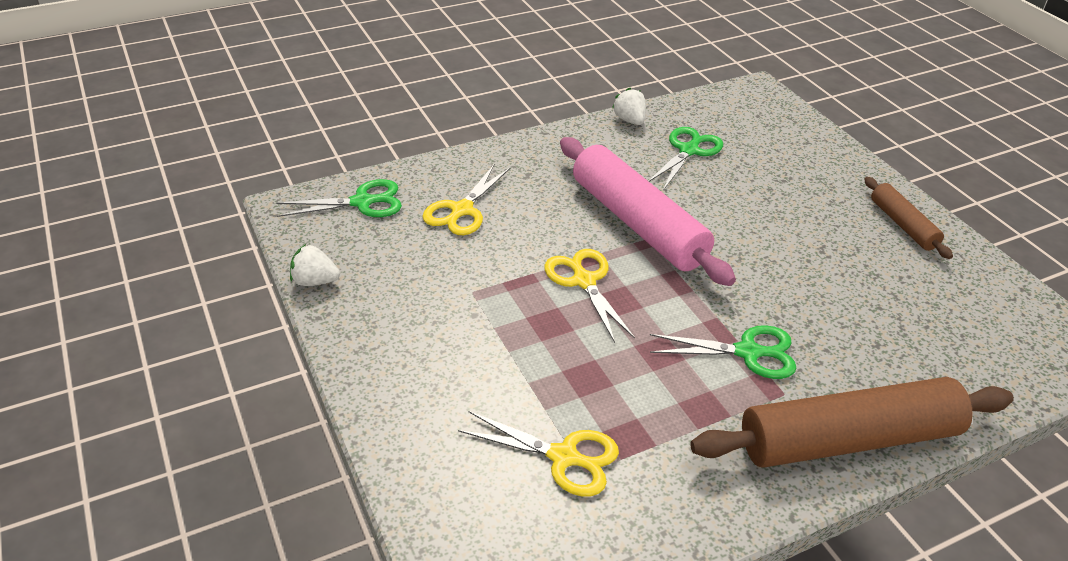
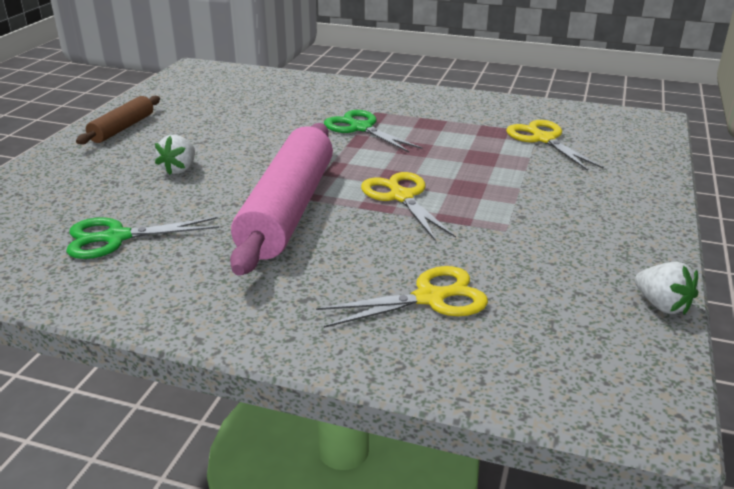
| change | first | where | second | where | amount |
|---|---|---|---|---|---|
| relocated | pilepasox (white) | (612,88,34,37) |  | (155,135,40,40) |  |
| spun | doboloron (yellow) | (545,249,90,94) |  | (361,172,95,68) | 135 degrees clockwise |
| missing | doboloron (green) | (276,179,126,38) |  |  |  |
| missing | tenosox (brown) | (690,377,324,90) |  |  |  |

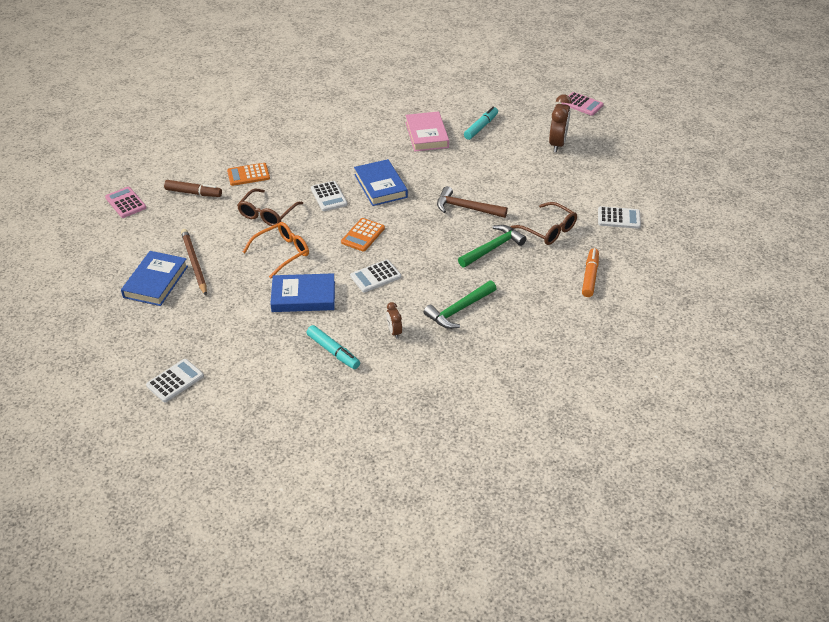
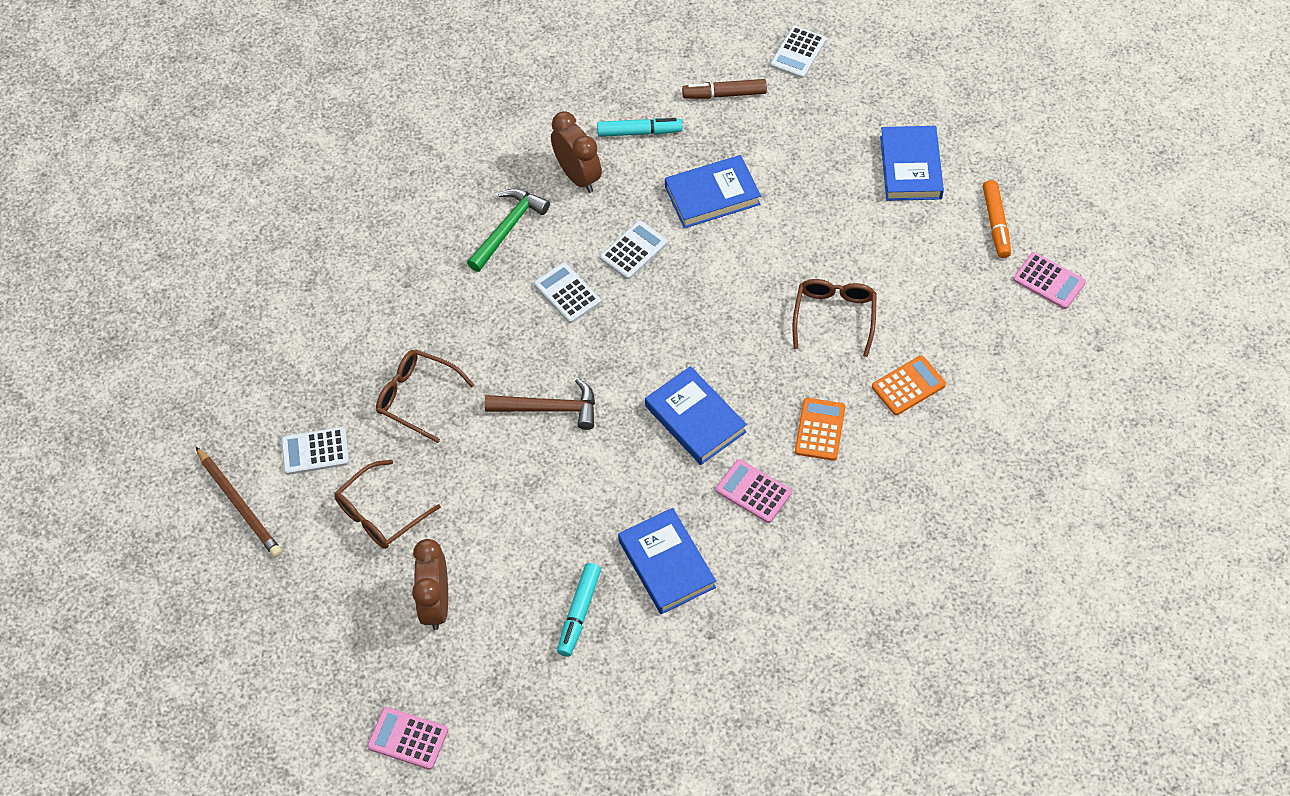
| change | first | where | second | where | amount |
|---|---|---|---|---|---|
| relocated | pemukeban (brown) | (181,229,26,66) |  | (196,447,86,110) |  |
| appeared |  |  | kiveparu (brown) | (334,460,107,89) |  |
| relocated | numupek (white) | (311,181,37,30) |  | (534,262,67,61) |  |
| size | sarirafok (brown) | (387,302,15,37) |  | (551,111,51,82) | x1.87 |
| spun | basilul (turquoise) | (306,325,54,44) |  | (597,118,85,19) | 150 degrees clockwise |
| colour | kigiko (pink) | (405,111,44,41) | kigiko (blue) | (618,508,98,106) |  |
| relocated | basilul (brown) | (164,180,58,17) |  | (682,79,85,20) |  |
| appeared |  |  | numupek (pink) | (716,459,76,64) |  |
| relocated | numupek (orange) | (341,218,44,34) |  | (795,398,50,63) |  |
| relocated | basilul (orange) | (582,248,17,49) |  | (983,180,28,78) |  |
| missing | kiveparu (orange) | (243,222,66,56) |  |  |  |
| missing | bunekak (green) | (458,225,69,43) |  |  |  |

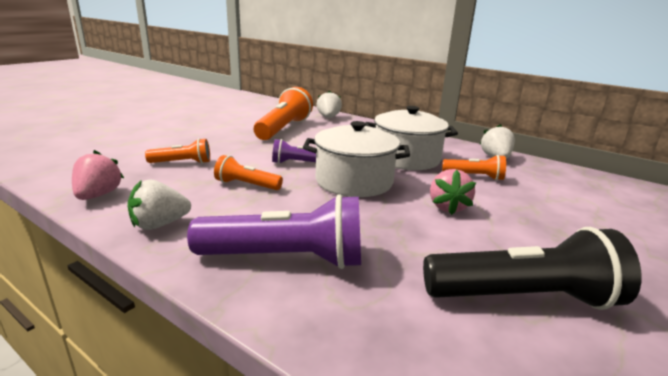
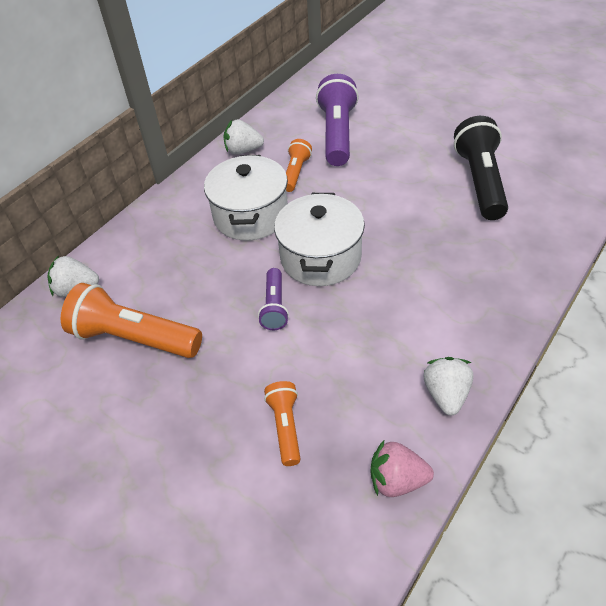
| change | first | where | second | where | amount |
|---|---|---|---|---|---|
| relocated | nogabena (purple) | (187,194,174,75) |  | (316,74,43,92) |  |
| spun | pilepasox (white) | (128,179,63,51) |  | (423,357,50,58) | 150 degrees counterclockwise |
| missing | nogabena (orange) | (214,155,69,35) |  |  |  |
| missing | pilepasox (pink) | (430,169,46,46) |  |  |  |

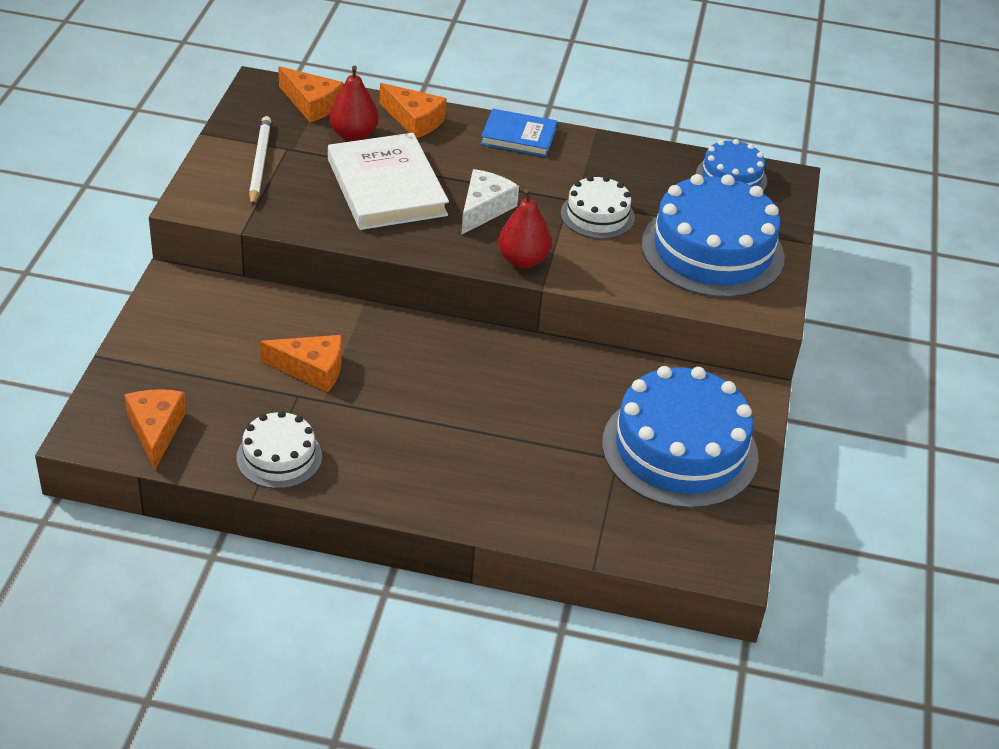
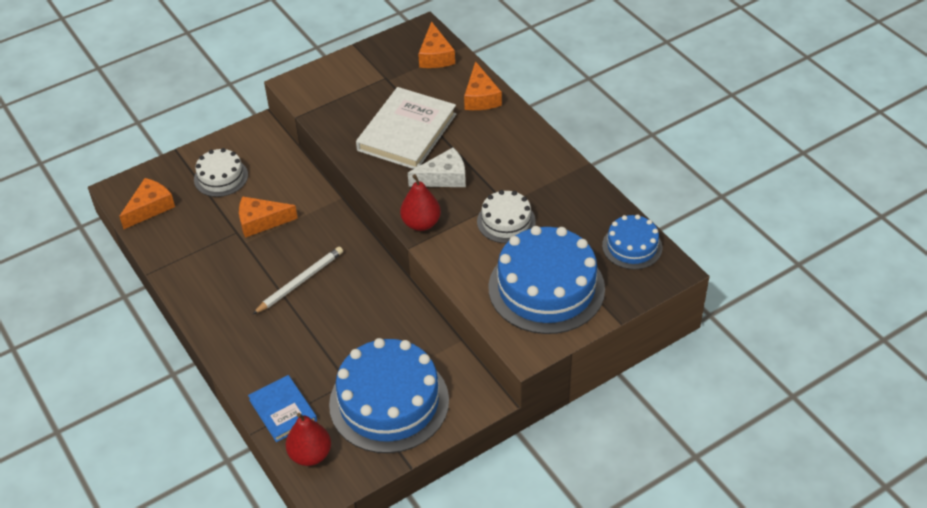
| change | first | where | second | where | amount |
|---|---|---|---|---|---|
| relocated | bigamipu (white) | (236,411,86,78) |  | (194,148,54,49) |  |
| spun | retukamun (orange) | (260,335,82,57) |  | (239,196,59,42) | 120 degrees clockwise |
| relocated | kigiko (blue) | (481,109,76,48) |  | (248,375,69,67) |  |
| relocated | pemukeban (white) | (249,116,22,90) |  | (253,246,90,68) |  |
| relocated | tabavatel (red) | (329,65,50,76) |  | (286,413,45,53) |  |

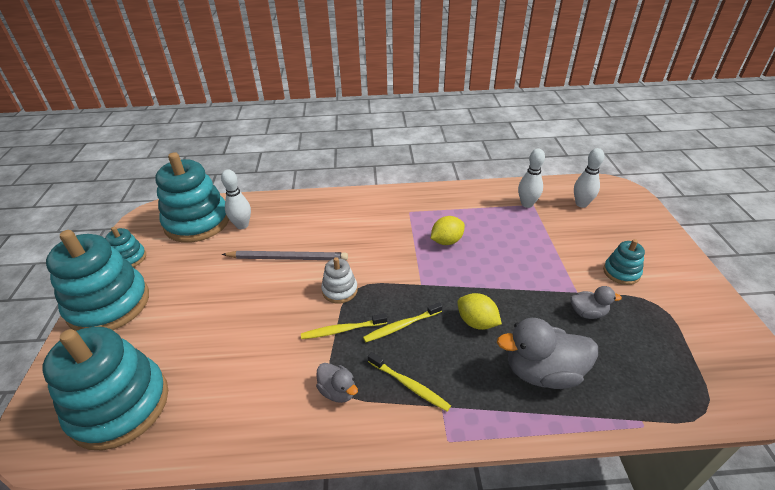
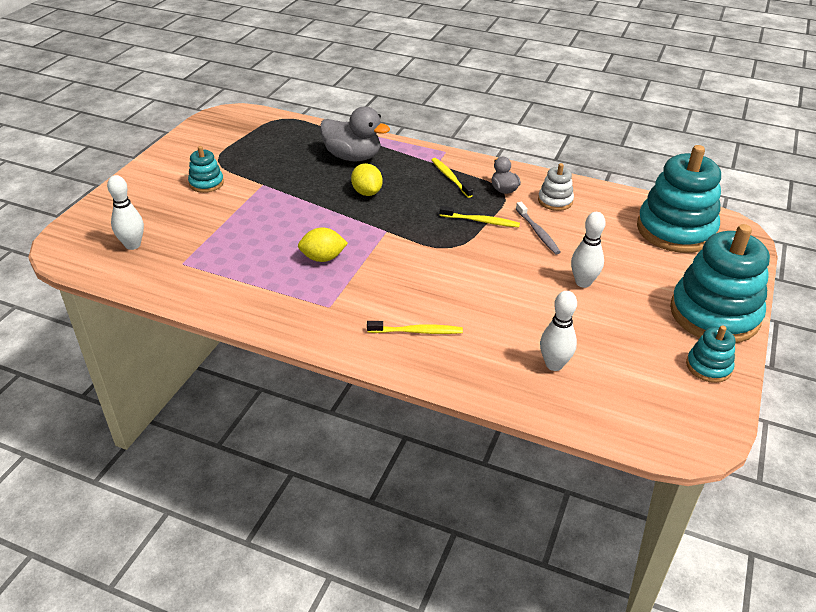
| change | first | where | second | where | amount |
|---|---|---|---|---|---|
| relocated | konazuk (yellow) | (363,302,80,40) |  | (367,321,96,13) |  |
| appeared |  |  | konazuk (grey) | (516,202,45,53) |  |
| relocated | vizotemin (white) | (321,257,37,47) |  | (538,163,36,48) |  |
| relocated | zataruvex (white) | (518,149,27,59) |  | (571,212,35,76) |  |
| missing | vizotemin (turquoise) | (155,152,74,91) |  |  |  |
| missing | pemukeban (grey) | (222,251,126,9) |  |  |  |
| missing | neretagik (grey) | (571,286,51,33) |  |  |  |

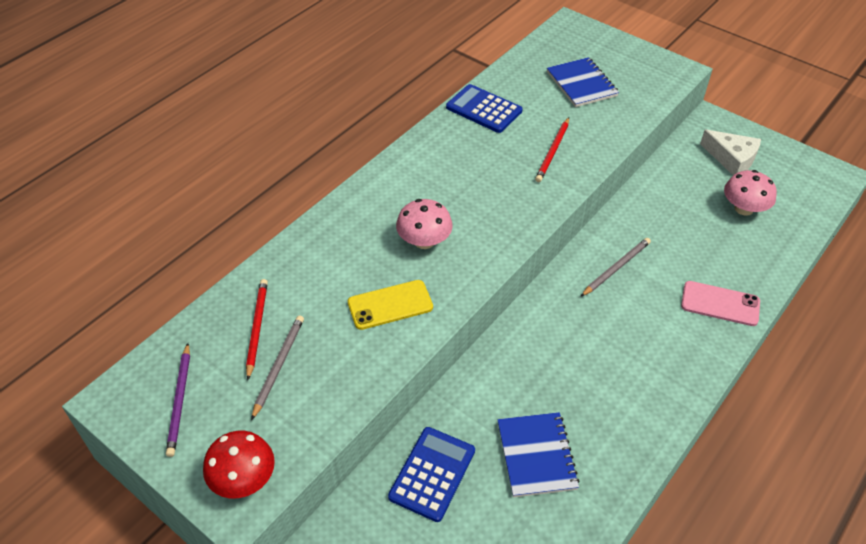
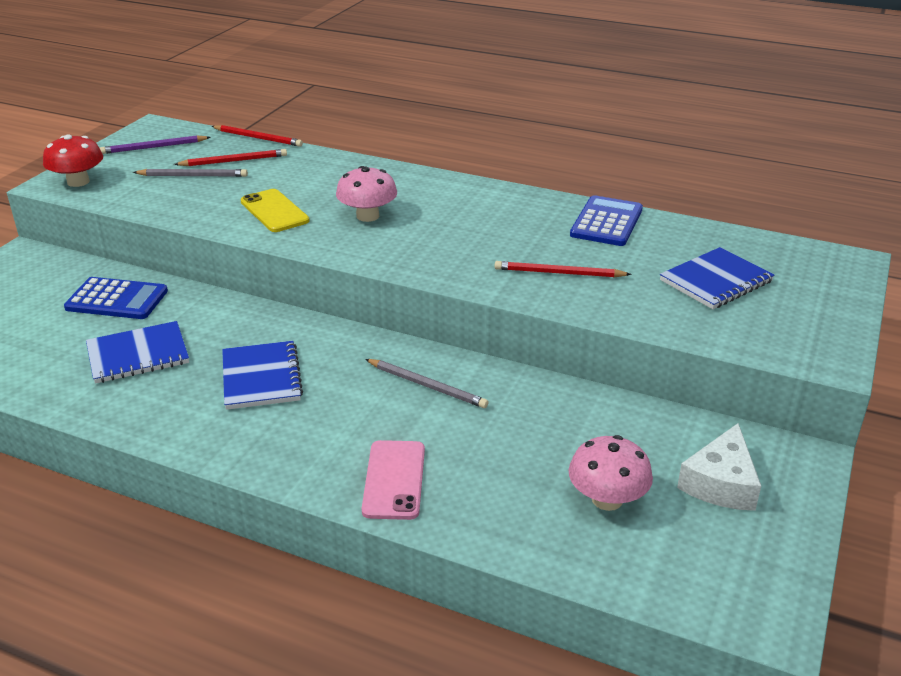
| change | first | where | second | where | amount |
|---|---|---|---|---|---|
| appeared |  |  | pemukeban (red) | (212,125,91,22) |  |
| appeared |  |  | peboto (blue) | (222,341,81,69) |  |

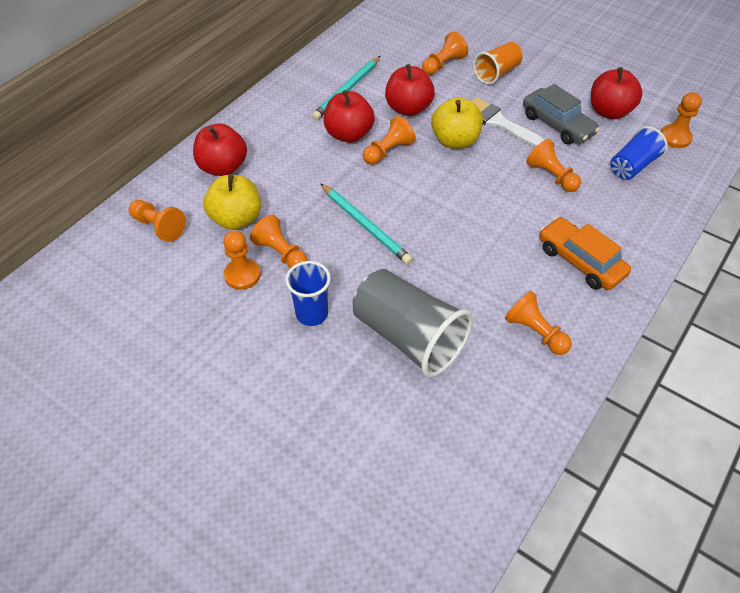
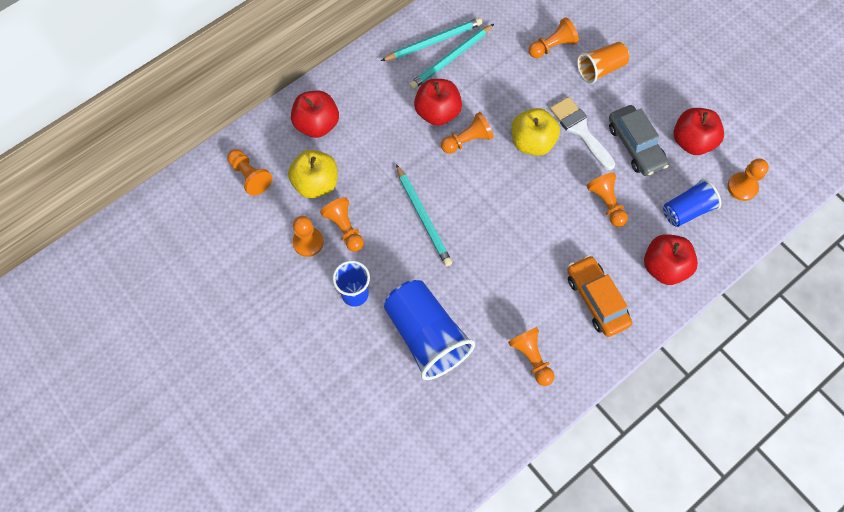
| change | first | where | second | where | amount |
|---|---|---|---|---|---|
| appeared |  |  | pemukeban (turquoise) | (381,18,102,43) |  |
| colour | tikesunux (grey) | (353,269,120,108) | tikesunux (blue) | (384,280,91,100) |  |
| relocated | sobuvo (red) | (385,64,50,52) |  | (644,234,54,51) |  |

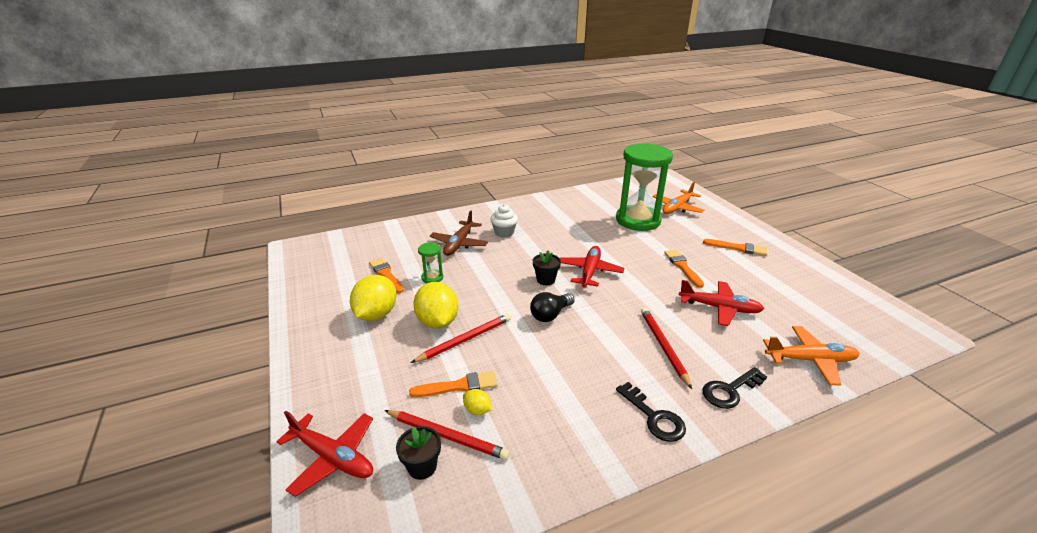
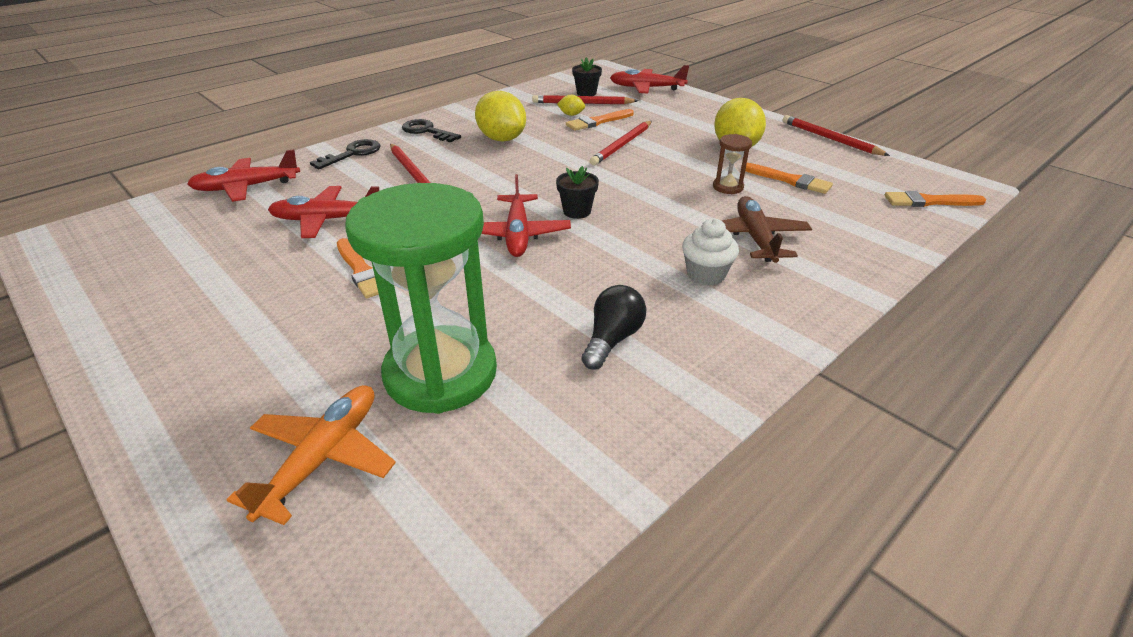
| change | first | where | second | where | amount |
|---|---|---|---|---|---|
| colour | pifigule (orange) | (763,326,97,59) | pifigule (red) | (187,149,113,53) |  |
| relocated | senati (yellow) | (413,282,45,47) |  | (475,91,51,51) |  |
| relocated | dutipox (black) | (530,292,45,30) |  | (581,285,65,84) |  |
| colour | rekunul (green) | (418,243,25,40) | rekunul (brown) | (713,134,39,60) |  |
| appeared |  |  | pemukeban (red) | (783,115,107,41) |  |
| relocated | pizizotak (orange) | (703,239,64,17) |  | (885,191,101,16) |  |

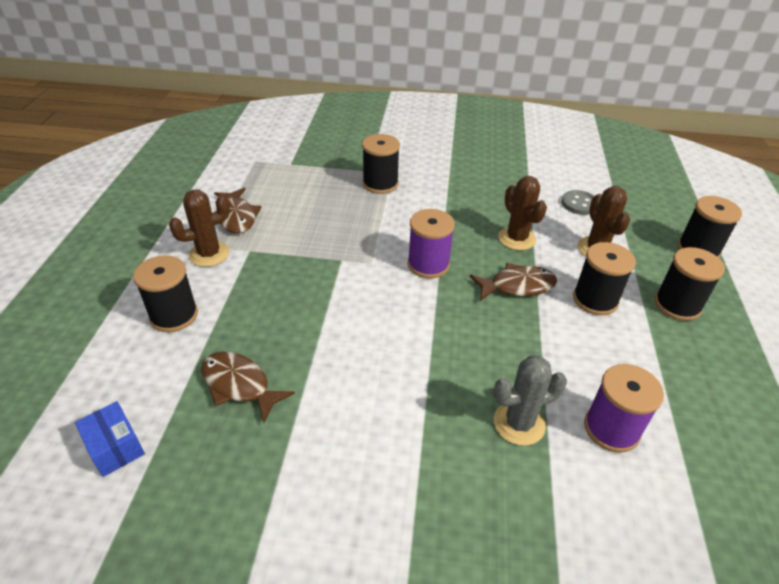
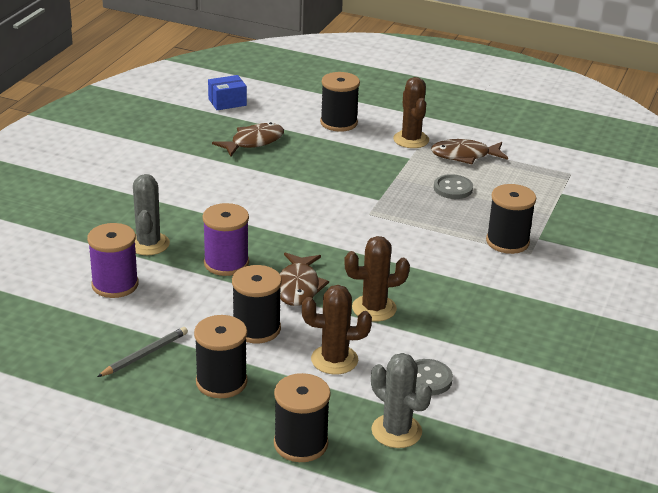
| change | first | where | second | where | amount |
|---|---|---|---|---|---|
| appeared |  |  | pemukeban (grey) | (97,327,91,50) |  |
| relocated | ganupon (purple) | (408,209,47,70) |  | (203,203,46,73) |  |
| appeared |  |  | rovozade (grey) | (371,353,61,95) |  |
| appeared |  |  | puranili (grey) | (434,174,39,25) |  |

